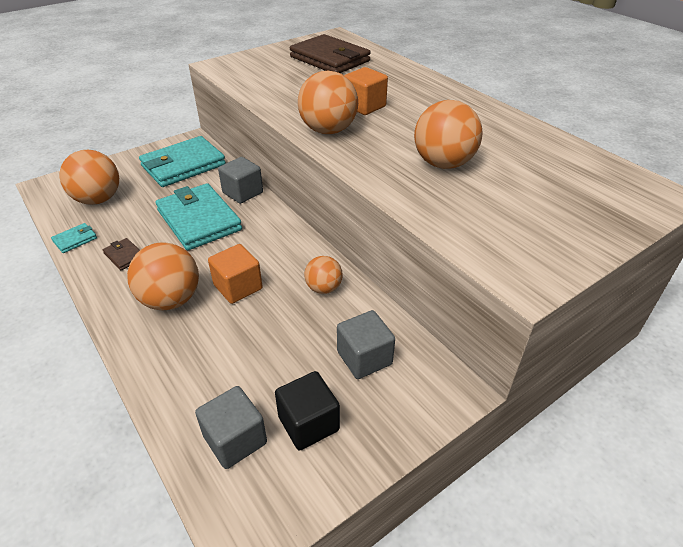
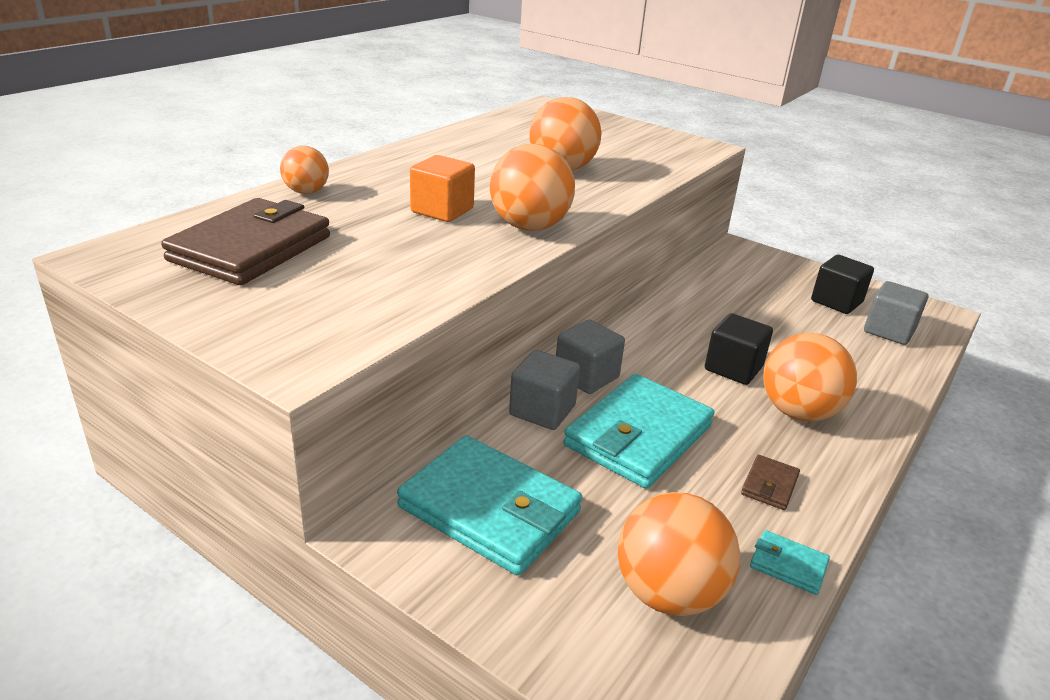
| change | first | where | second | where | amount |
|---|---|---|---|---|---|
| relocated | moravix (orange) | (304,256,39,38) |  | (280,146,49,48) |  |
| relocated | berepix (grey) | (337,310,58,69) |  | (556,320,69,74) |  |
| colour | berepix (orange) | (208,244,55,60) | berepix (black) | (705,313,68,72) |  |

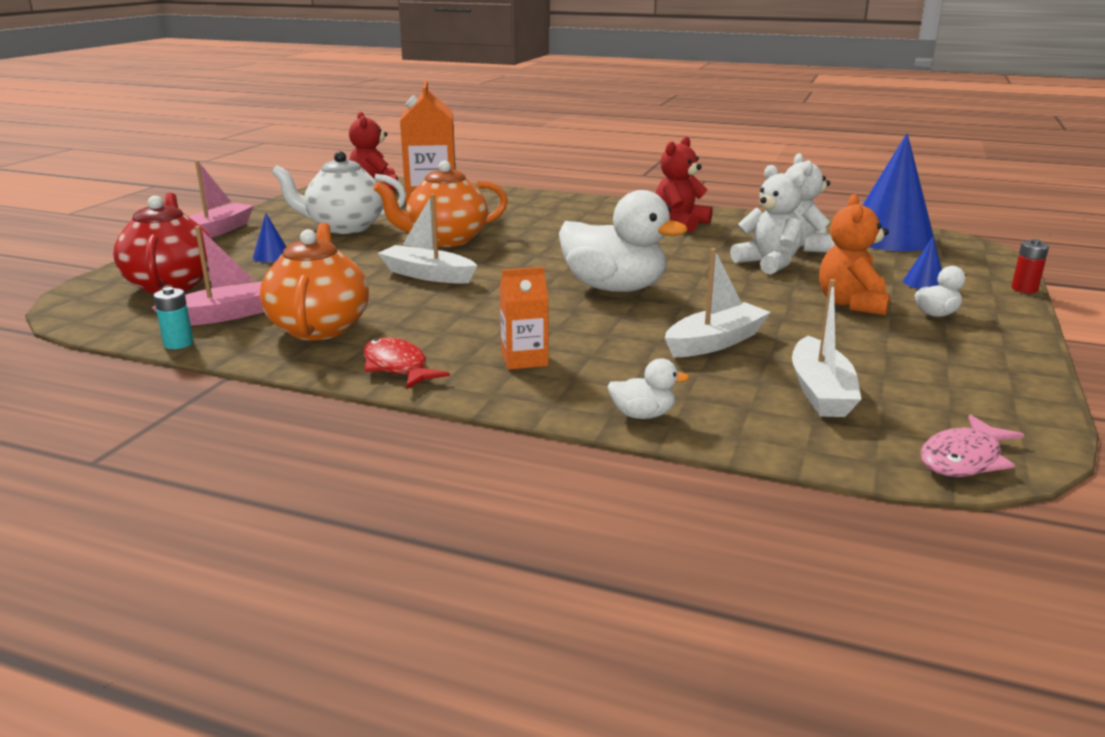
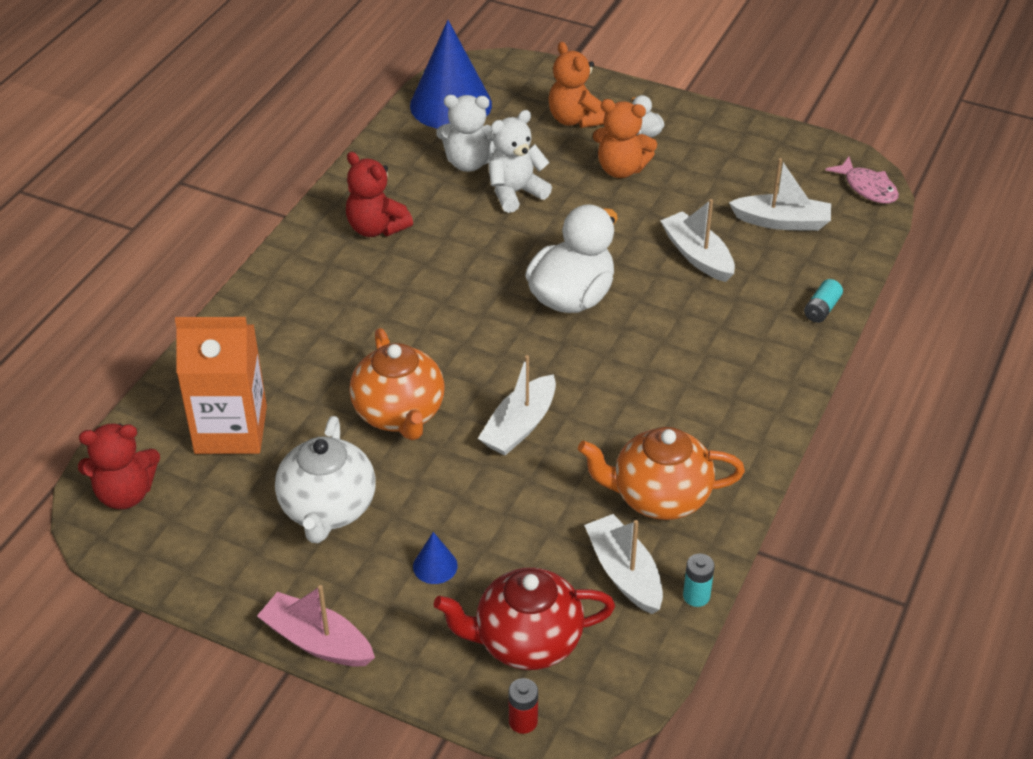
| change | first | where | second | where | amount |
|---|---|---|---|---|---|
| relocated | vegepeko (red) | (1011,239,38,54) |  | (509,678,29,56) |  |
| exchanged | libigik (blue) | (903,237,39,52) | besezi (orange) | (548,42,58,86) |  |
| colour | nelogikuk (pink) | (152,226,112,100) | nelogikuk (white) | (584,514,79,100) |  |
| exchanged | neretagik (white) | (607,358,82,61) | vegepeko (turquoise) | (804,279,39,44) |  |
| missing | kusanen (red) | (363,337,87,52) |  |  |  |
| missing | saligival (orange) | (499,267,50,103) |  |  |  |

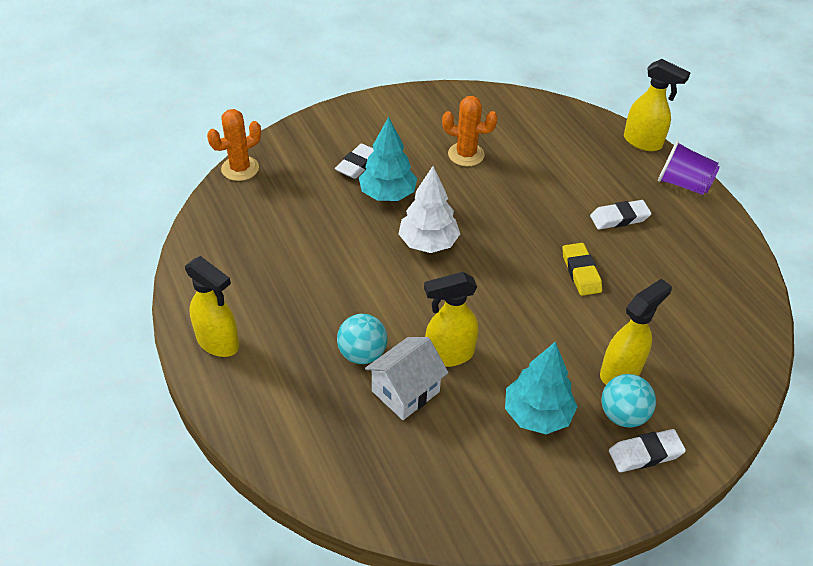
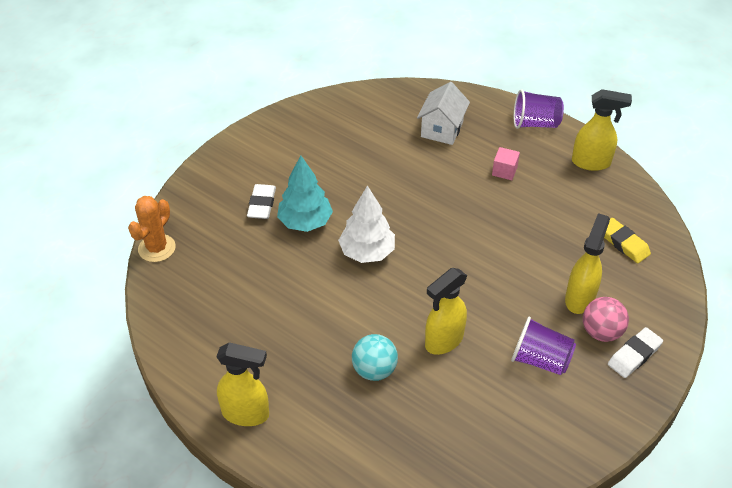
| change | first | where | second | where | amount |
|---|---|---|---|---|---|
| relocated | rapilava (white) | (365,337,84,83) |  | (417,82,53,63) |  |
| exchanged | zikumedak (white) | (590,200,62,30) | berepix (pink) | (492,147,28,33) |  |
| exchanged | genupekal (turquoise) | (505,342,72,92) | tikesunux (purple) | (511,316,65,59) |  |
| relocated | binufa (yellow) | (624,59,66,92) |  | (572,89,60,82) |  |
| colour | moravix (turquoise) | (601,374,55,54) | moravix (pink) | (583,297,46,45) |  |
| relocated | zikumedak (yellow) | (562,243,40,53) |  | (604,218,47,45) |  |
| missing | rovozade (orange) | (442,96,56,70) |  |  |  |

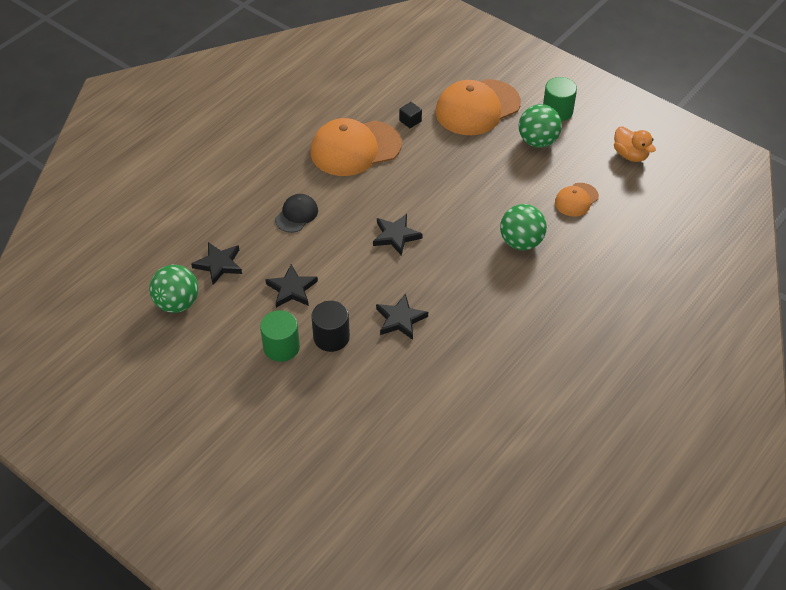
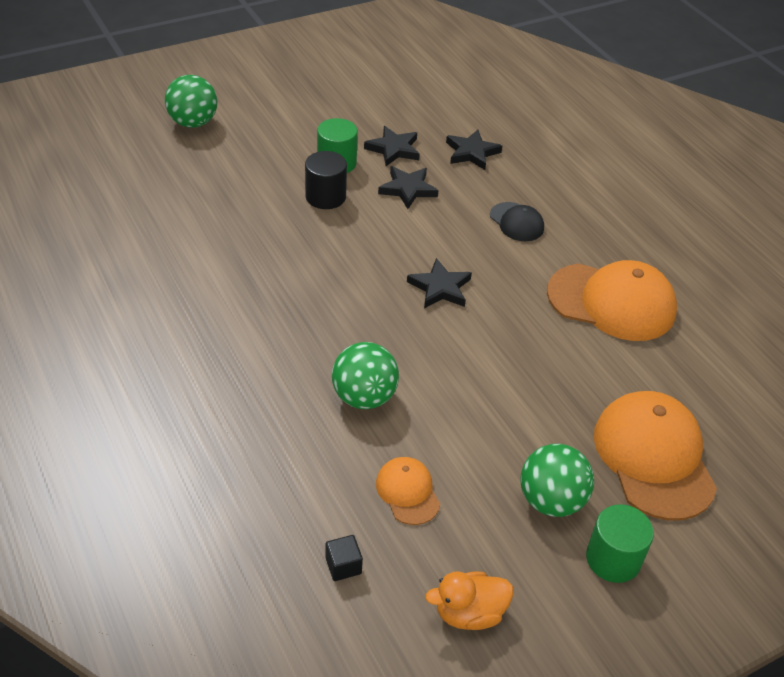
| change | first | where | second | where | amount |
|---|---|---|---|---|---|
| relocated | moravix (green) | (149,265,49,48) |  | (165,75,52,53) |  |
| relocated | berepix (black) | (399,102,23,26) |  | (326,535,37,46) |  |
| relocated | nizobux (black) | (376,293,52,47) |  | (364,126,56,40) |  |
| spun | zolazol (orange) | (310,118,92,58) |  | (547,260,130,81) | 105 degrees clockwise |

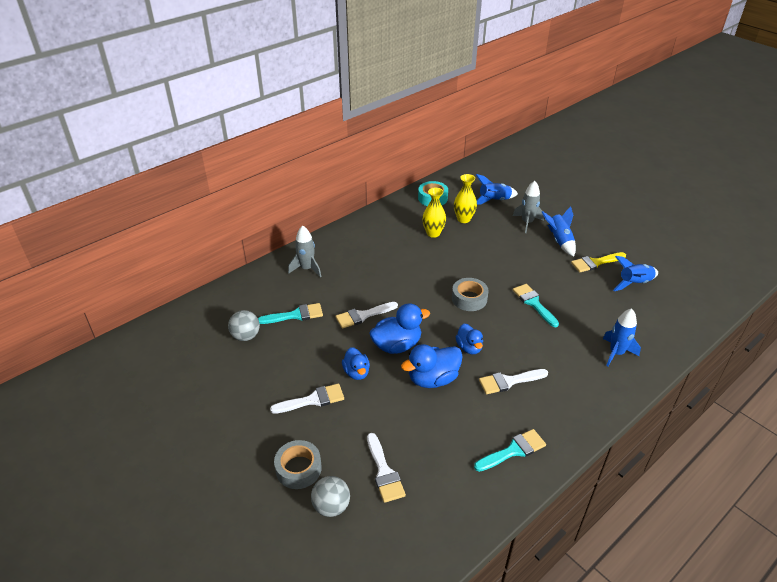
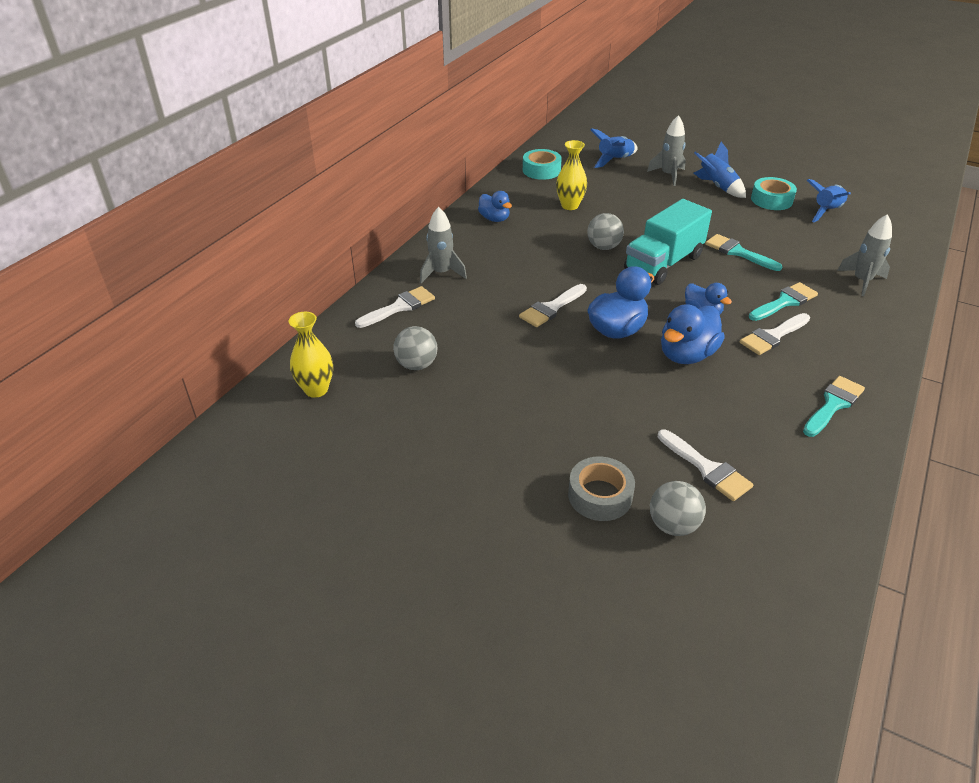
| change | first | where | second | where | amount |
|---|---|---|---|---|---|
| relocated | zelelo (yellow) | (454,174,23,49) |  | (288,312,45,86) |  |
| relocated | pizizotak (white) | (270,383,74,31) |  | (355,286,80,42) |  |
| relocated | neretagik (blue) | (342,347,28,33) |  | (478,191,34,31) |  |
| appeared |  |  | moravix (grey) | (587,213,37,37) |  |
| exchanged | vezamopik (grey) | (452,278,37,33) | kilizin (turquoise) | (624,199,88,86) |  |
| relocated | pizizotak (turquoise) | (258,303,65,21) |  | (749,282,69,39) |  |
| exchanged | pizizotak (yellow) | (571,252,55,20) | vezamopik (turquoise) | (751,177,46,33) |  |
| colour | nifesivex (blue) | (603,308,38,59) | nifesivex (grey) | (837,214,55,82) |  |

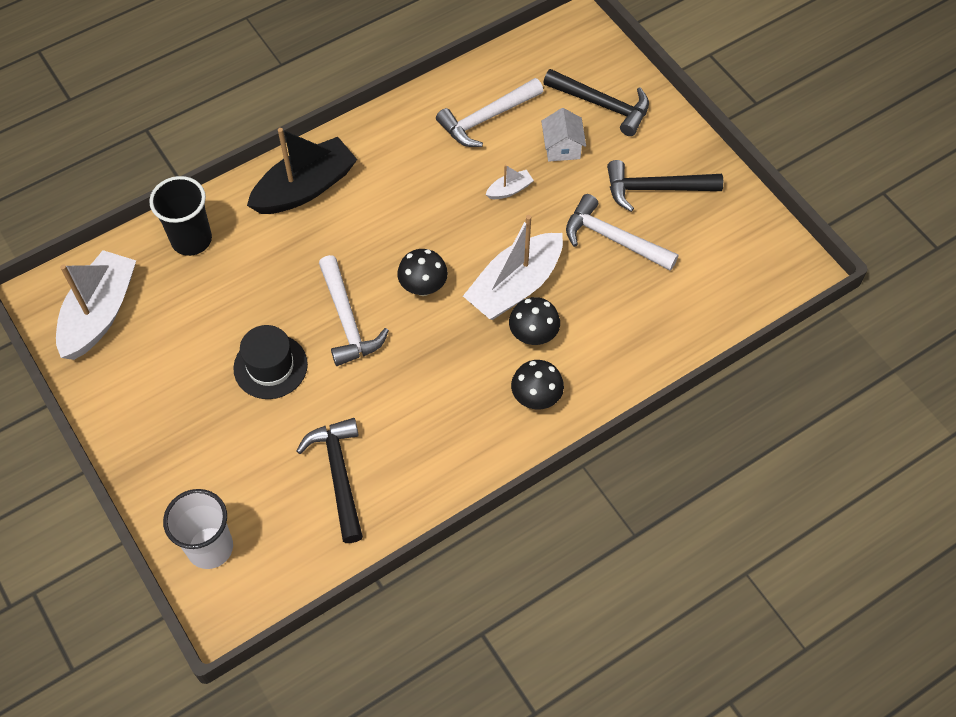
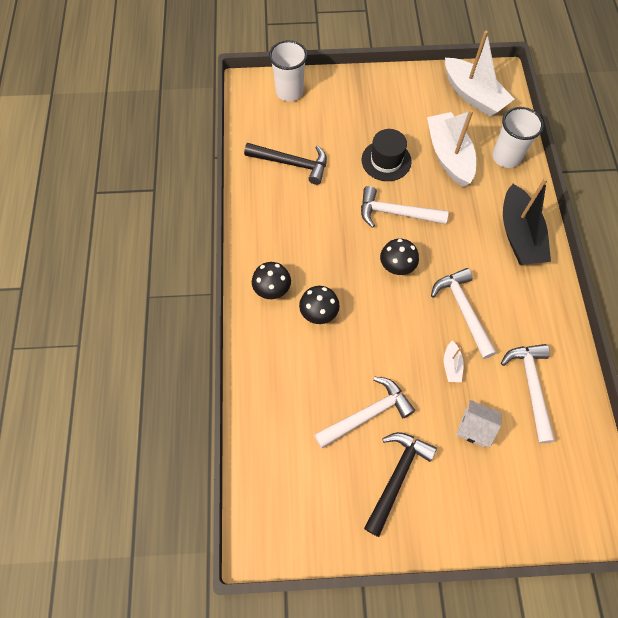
| change | first | where | second | where | amount |
|---|---|---|---|---|---|
| relocated | nelogikuk (white) | (463,215,100,105) |  | (427,109,49,78) |  |
| appeared |  |  | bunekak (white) | (431,268,66,91) |  |
| colour | tikesunux (black) | (149,176,63,80) | tikesunux (white) | (492,107,52,61) |  |
| missing | bunekak (black) | (543,69,106,67) |  |  |  |

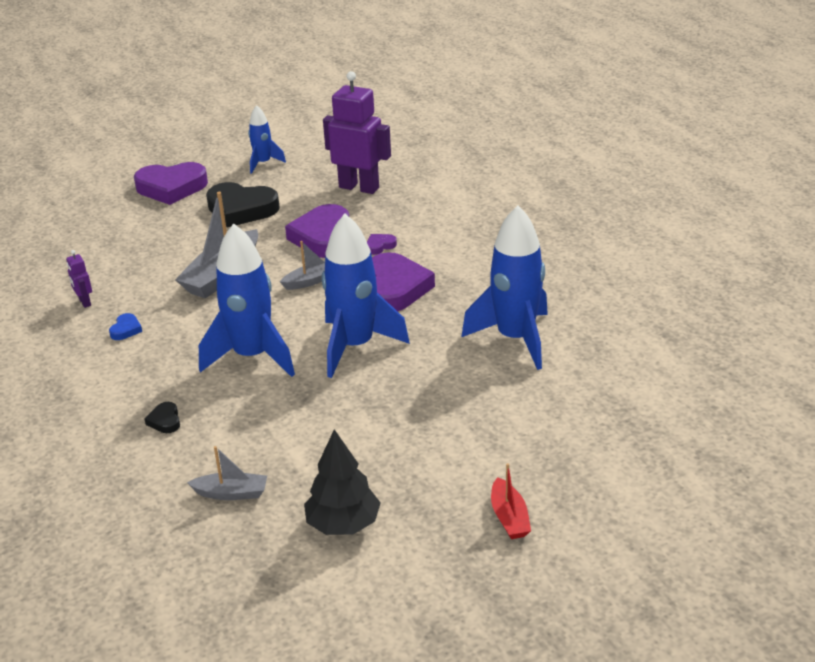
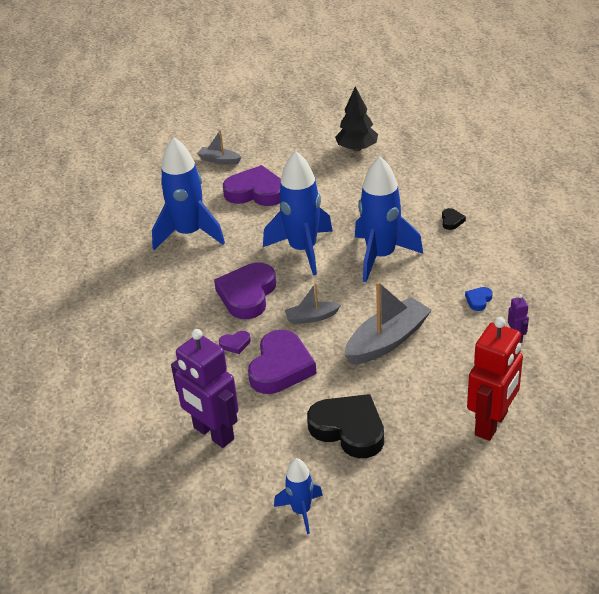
| change | first | where | second | where | amount |
|---|---|---|---|---|---|
| relocated | nelogikuk (grey) | (187,446,80,54) |  | (197,130,45,35) |  |
| relocated | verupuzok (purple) | (134,162,74,43) |  | (223,165,58,41) |  |
| appeared |  |  | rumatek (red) | (467,317,56,124) |  |
| missing | nelogikuk (red) | (491,463,40,76) |  |  |  |

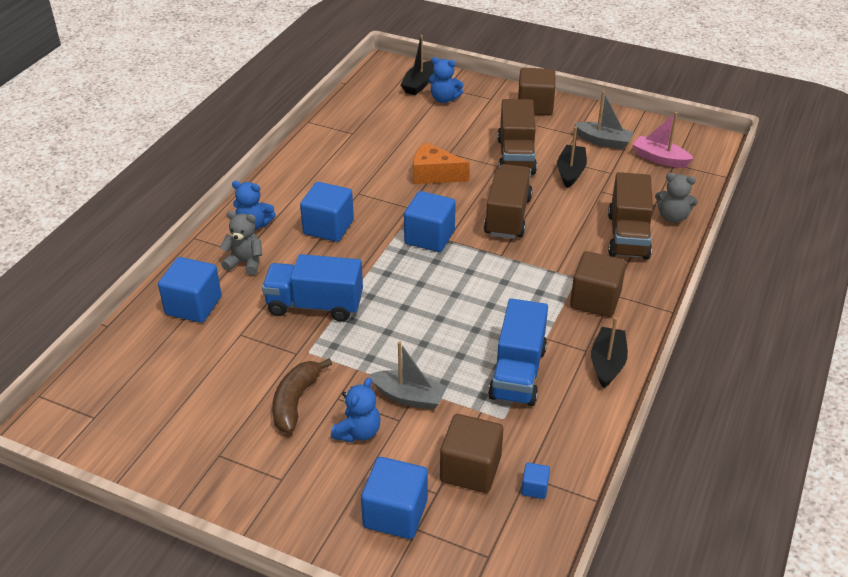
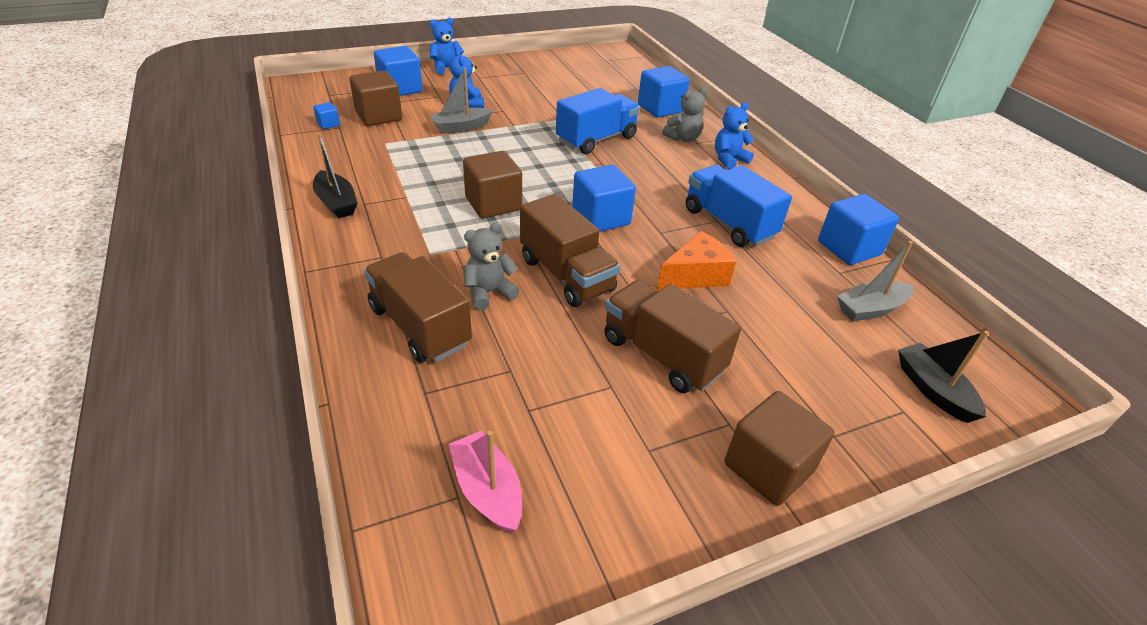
| change | first | where | second | where | amount |
|---|---|---|---|---|---|
| relocated | besezi (blue) | (429,57,35,46) |  | (430,17,34,58) |  |
| spun | nelogikuk (pink) | (633,112,61,56) |  | (449,430,73,103) | 105 degrees counterclockwise |
| relocated | berepix (brown) | (570,251,56,66) |  | (463,151,59,67) |  |
| relocated | besezi (grey) | (655,173,43,50) |  | (463,223,57,87) |  |
| relocated | kilizin (blue) | (488,298,60,108) |  | (686,165,106,82) |  |
| relocated | berepix (blue) | (300,182,54,60) |  | (818,194,81,71) |  |
| relocated | nelogikuk (grey) | (574,91,60,58) |  | (837,241,76,81) |  |
| missing | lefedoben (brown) | (272,358,60,75) |  |  |  |
| missing | nelogikuk (black) | (557,126,30,62) |  |  |  |

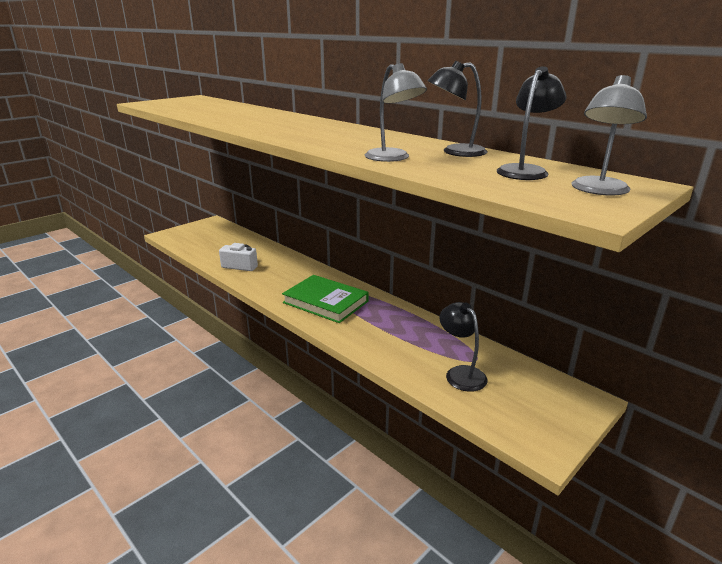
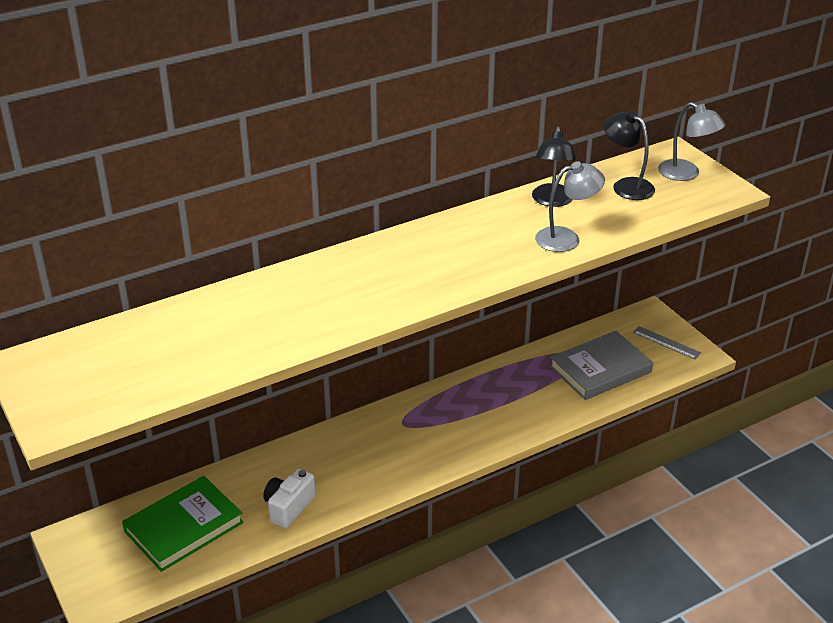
| change | first | where | second | where | amount |
|---|---|---|---|---|---|
| relocated | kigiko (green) | (282,275,87,48) |  | (122,476,122,96) |  |
| exchanged | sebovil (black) | (439,302,49,90) | kigiko (grey) | (549,331,104,69) |  |
| appeared |  |  | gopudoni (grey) | (633,326,68,34) |  |

